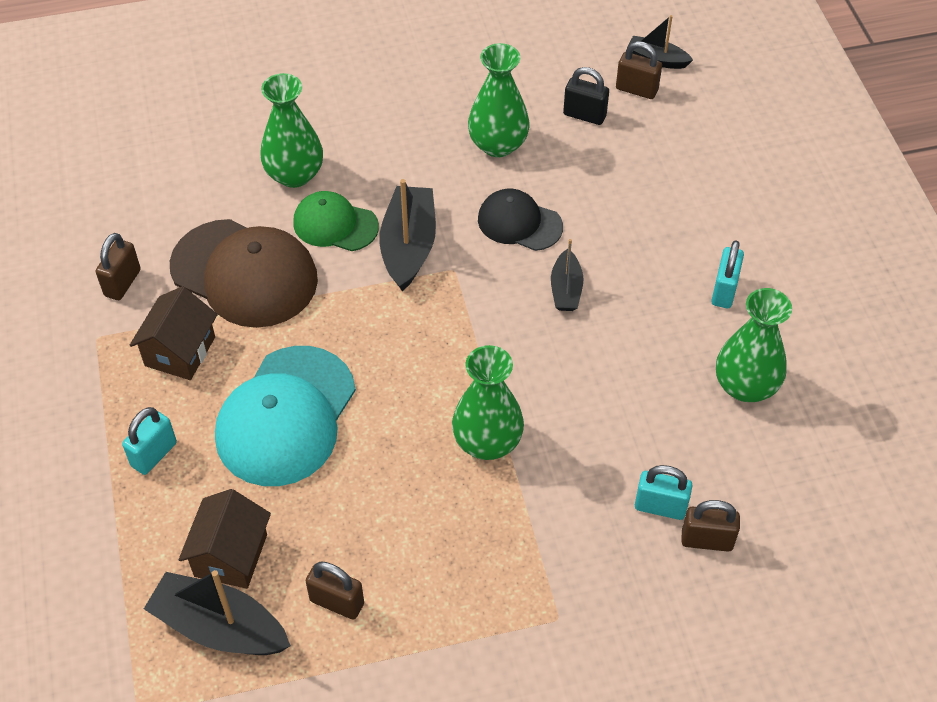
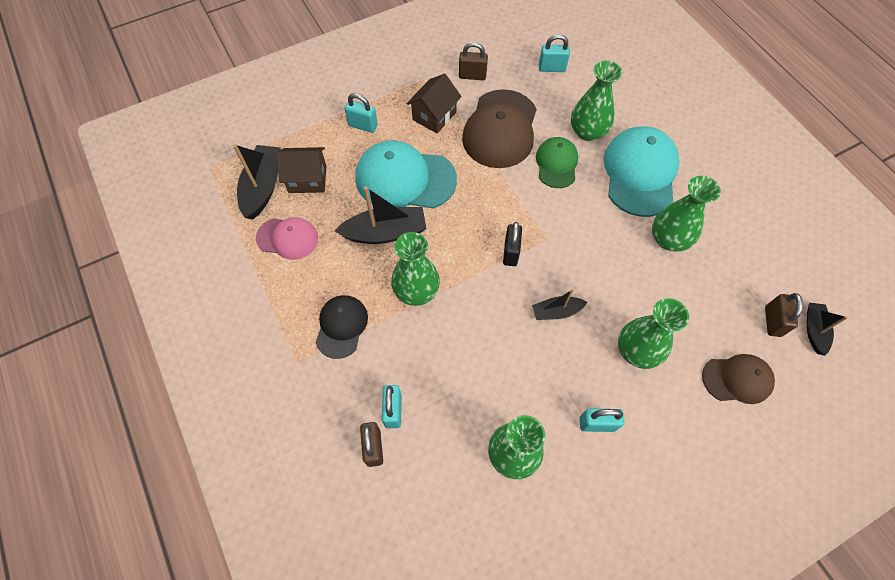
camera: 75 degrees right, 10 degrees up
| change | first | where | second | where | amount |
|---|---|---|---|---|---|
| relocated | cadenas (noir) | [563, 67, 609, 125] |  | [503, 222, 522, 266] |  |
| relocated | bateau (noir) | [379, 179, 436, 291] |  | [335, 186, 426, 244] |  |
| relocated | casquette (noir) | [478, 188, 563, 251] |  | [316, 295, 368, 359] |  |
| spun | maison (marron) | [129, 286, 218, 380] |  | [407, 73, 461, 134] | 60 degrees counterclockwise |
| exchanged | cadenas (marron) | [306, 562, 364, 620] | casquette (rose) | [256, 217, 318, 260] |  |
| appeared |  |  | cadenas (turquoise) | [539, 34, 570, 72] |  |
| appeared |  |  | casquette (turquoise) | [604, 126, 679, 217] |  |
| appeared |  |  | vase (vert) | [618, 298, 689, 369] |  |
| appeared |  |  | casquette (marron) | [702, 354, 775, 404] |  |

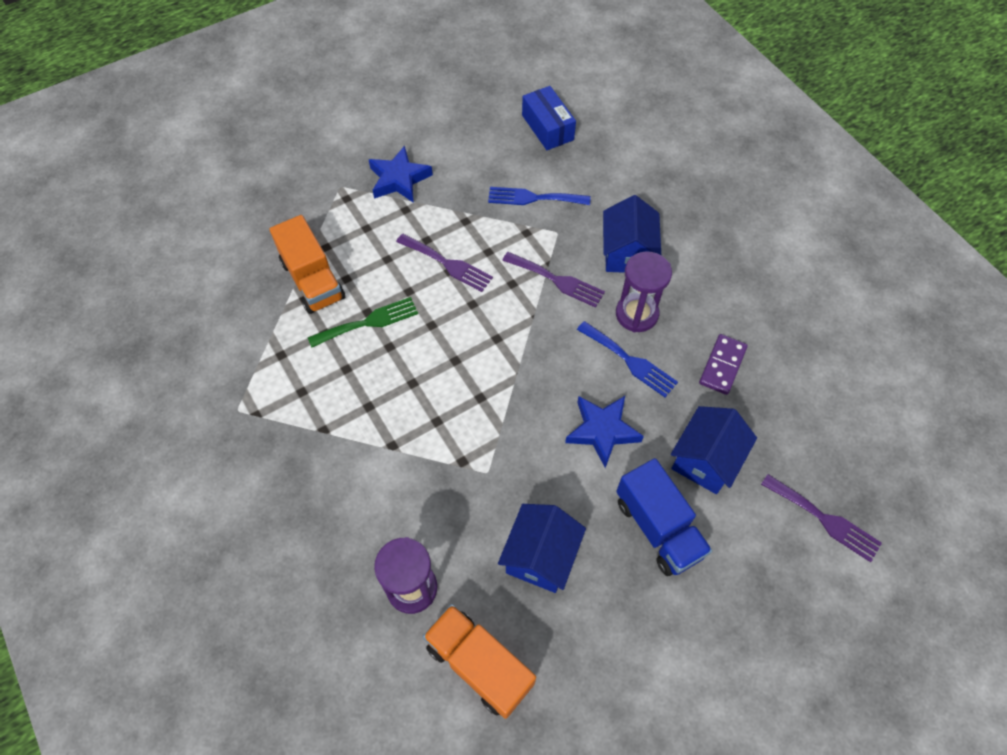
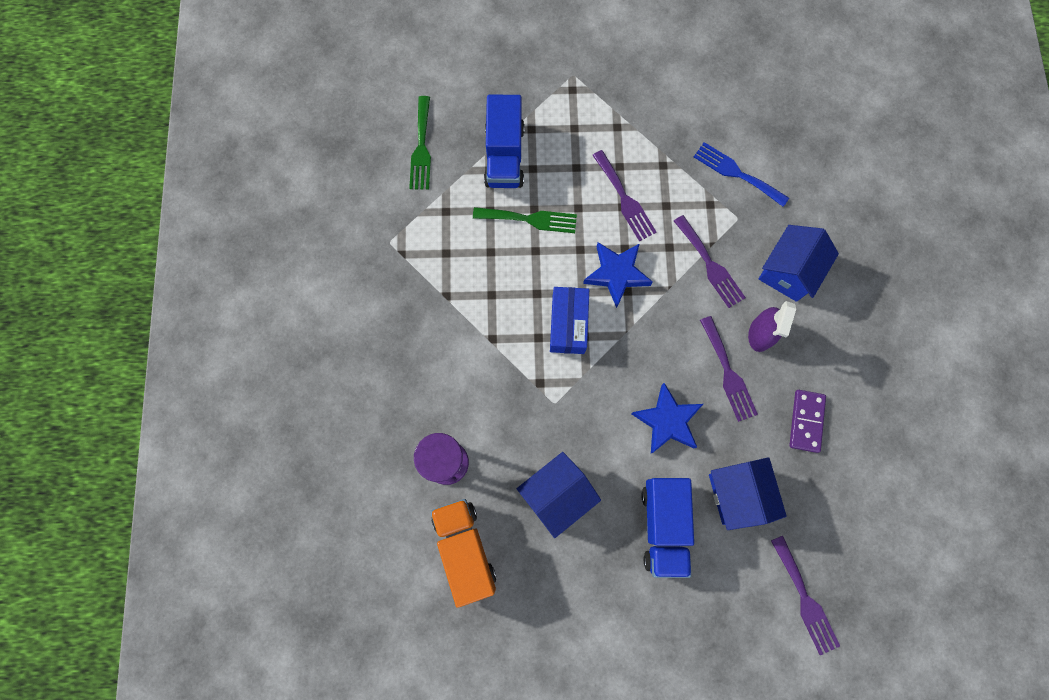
camera: 30 degrees right, 15 degrees up
| change | first | where | second | where | amount |
|---|---|---|---|---|---|
| relocated | boîte (bleu) | [522, 86, 576, 150] |  | [550, 287, 589, 354] |  |
| relocated | étoile (bleu) | [368, 146, 433, 203] |  | [583, 242, 653, 308] |  |
| colour | camion (orange) | [270, 215, 345, 314] | camion (bleu) | [484, 95, 524, 188] |  |
| exchanged | sablier (violet) | [616, 251, 672, 332] | vaporisateur (violet) | [748, 301, 796, 352] |  |
| colour | fourchette (bleu) | [577, 321, 678, 397] | fourchette (violet) | [700, 316, 758, 422] |  |
| spun | domino (violet) | [699, 334, 748, 395] |  | [789, 390, 826, 453] | 45 degrees counterclockwise |
| spun | maison (bleu) | [671, 406, 757, 494] |  | [709, 457, 787, 530] | 75 degrees counterclockwise |
| appeared |  |  | fourchette (vert) | [409, 96, 431, 190] |  |

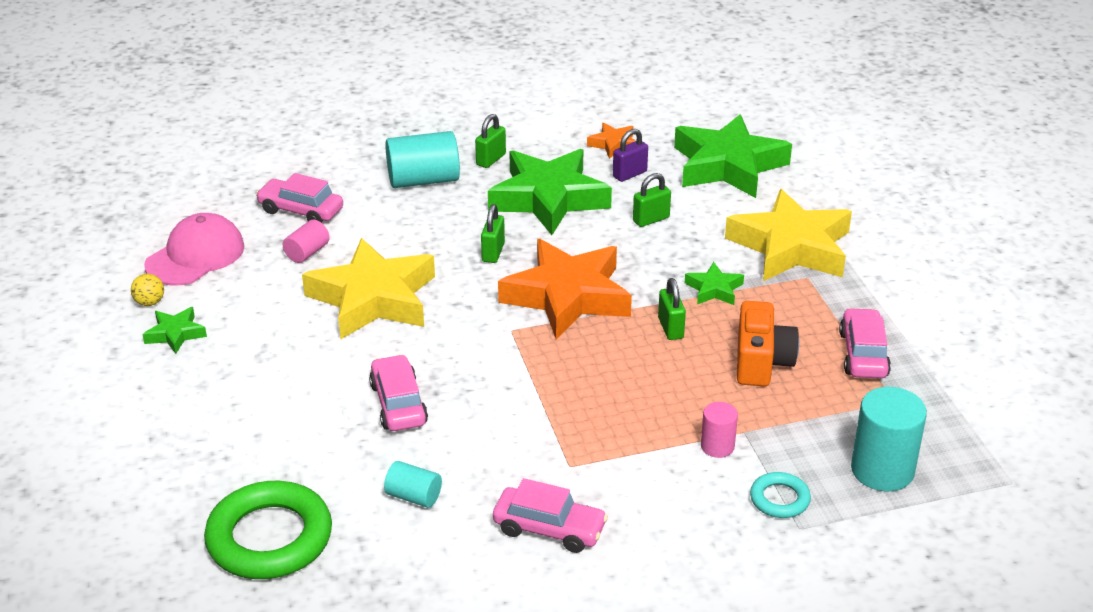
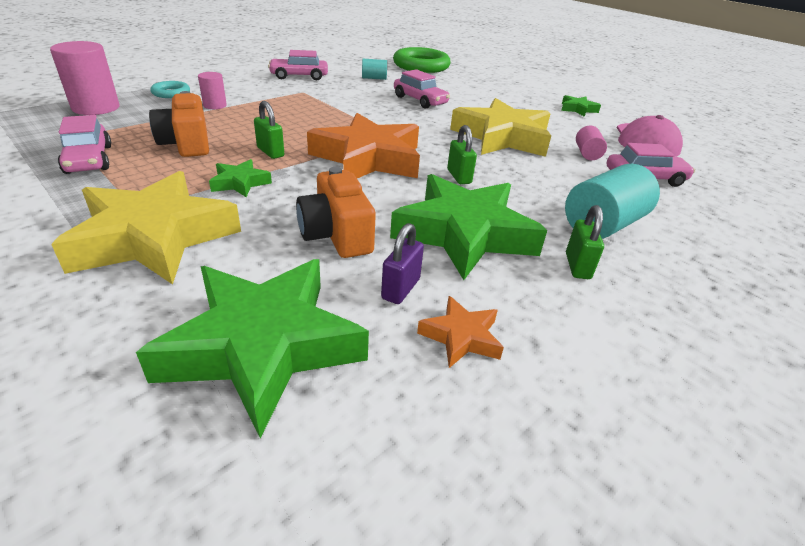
camera: 150 degrees right, 0 degrees up
| change | first | where | second | where | amount |
|---|---|---|---|---|---|
| exchanged | cadenas (vert) | [633, 173, 671, 227] | appareil photo (orange) | [296, 167, 376, 258] |  |
| missing | balle (jaune) | [131, 274, 164, 306] |  |  |  |
| colour | cylindre (turquoise) | [851, 387, 927, 491] | cylindre (rose) | [50, 41, 120, 115] |  |

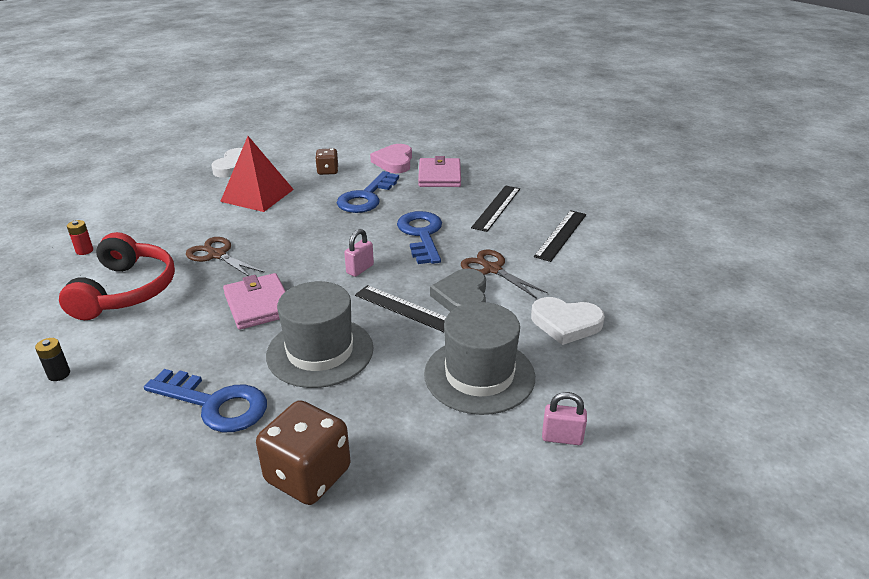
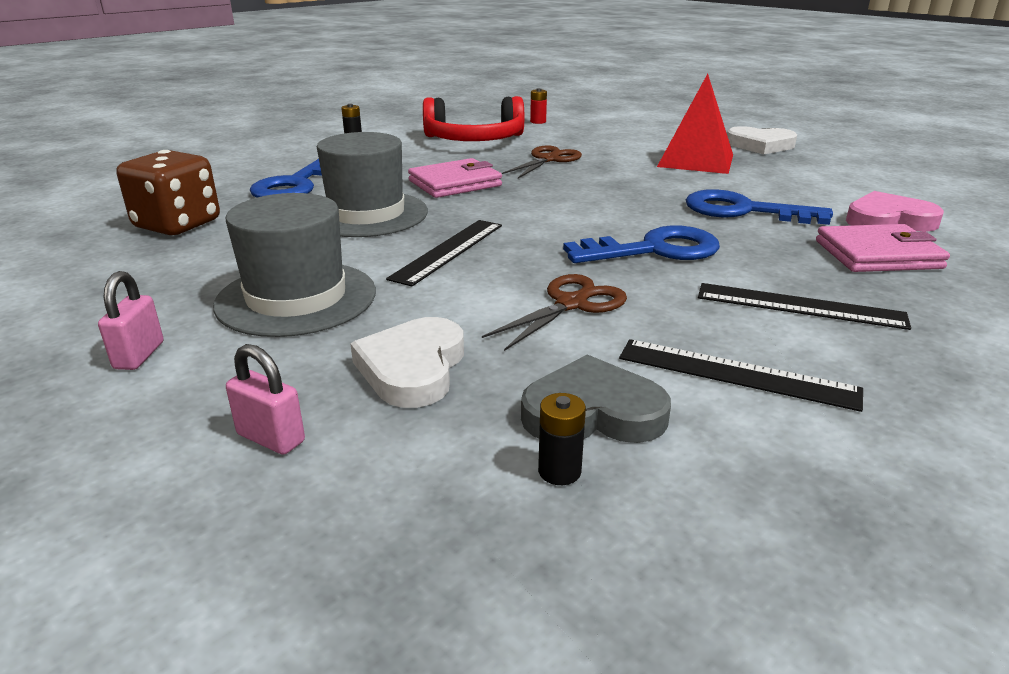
camera: 85 degrees right, 5 degrees down
| change | first | where | second | where | amount |
|---|---|---|---|---|---|
| missing | dé (marron) | [315, 148, 338, 175] |  |  |  |
| relocated | cadenas (rose) | [344, 229, 374, 277] |  | [226, 344, 305, 455] |  |
| relocated | cœur (gris) | [430, 268, 486, 312] |  | [521, 355, 671, 443] |  |
| appeared |  |  | pile (noir) | [538, 393, 586, 485] |  |

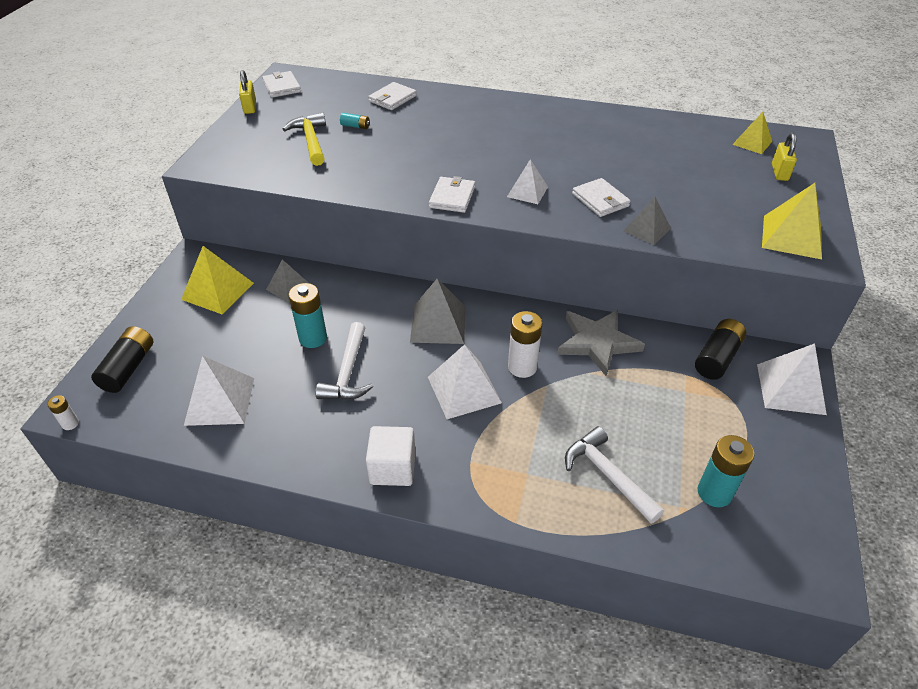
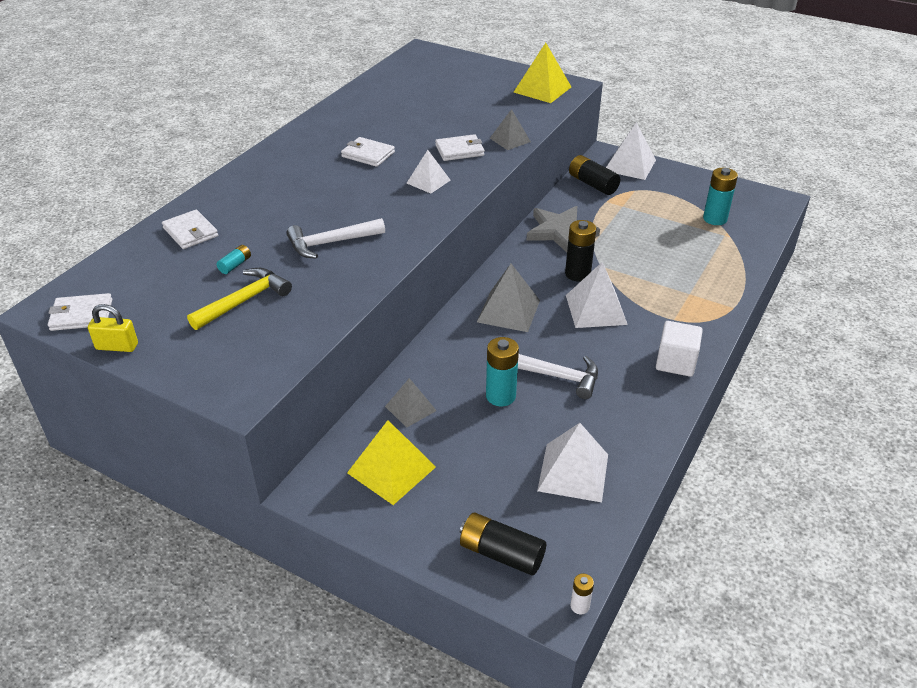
camera: 75 degrees left, 5 degrees down
| change | first | where | second | where | amount |
|---|---|---|---|---|---|
| spun | marteau (jaune) | [283, 112, 326, 166] |  | [187, 268, 292, 330] | 135 degrees clockwise |
| missing | pyramide (jaune) | [732, 112, 772, 154] |  |  |  |
| missing | cadenas (jaune) | [772, 133, 797, 181] |  |  |  |
| relocated | portefeuille (blanc) | [429, 176, 475, 213] |  | [341, 137, 395, 167] |  |
| colour | pile (blanc) | [508, 311, 543, 378] | pile (noir) | [565, 220, 596, 282] |  |
| relocated | marteau (blanc) | [565, 426, 664, 524] |  | [286, 218, 385, 259] |  |

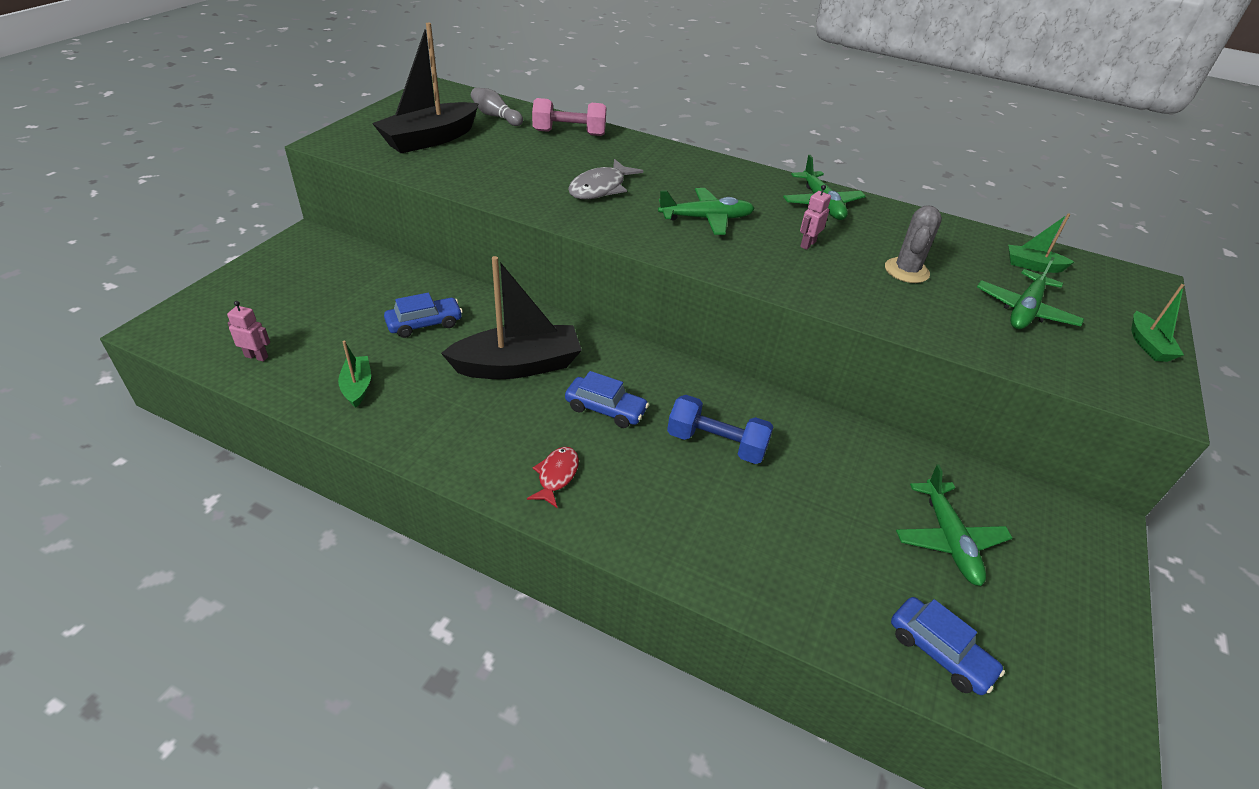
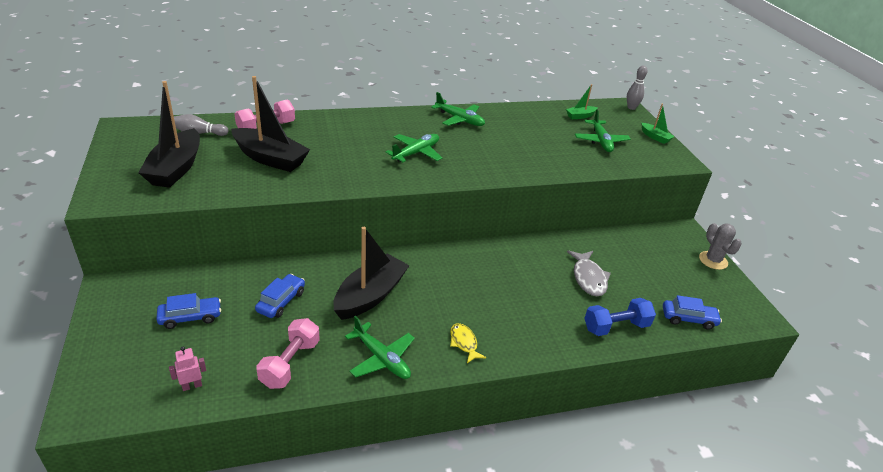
camera: 40 degrees left, 5 degrees down
| change | first | where | second | where | amount |
|---|---|---|---|---|---|
| relocated | poisson (gris) | [568, 159, 643, 199] |  | [567, 250, 611, 296] |  |
| missing | robot (rose) | [800, 185, 831, 250] |  |  |  |
| relocated | cactus (gris) | [885, 205, 942, 283] |  | [699, 223, 742, 270] |  |
| exchanged | bateau (vert) | [338, 341, 371, 408] | haltère (rose) | [257, 318, 320, 389] |  |
| relocated | voiture (bleu) | [565, 371, 649, 428] |  | [156, 293, 221, 329] |  |
| relocated | haltère (bleu) | [667, 395, 774, 464] |  | [584, 298, 656, 336] |  |
| colour | poisson (rouge) | [527, 447, 579, 508] | poisson (jaune) | [450, 323, 486, 363] |  |
| relocated | avion (vert) | [896, 464, 1012, 586] |  | [345, 316, 415, 379] |  |
| appeared |  |  | quille (gris) | [627, 66, 648, 110] |  |
| appeared |  |  | bateau (noir) | [231, 76, 310, 172] |  |

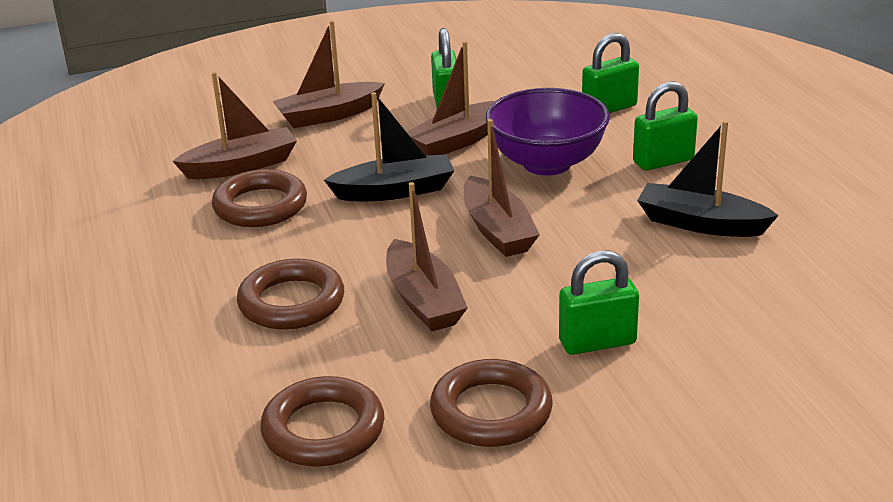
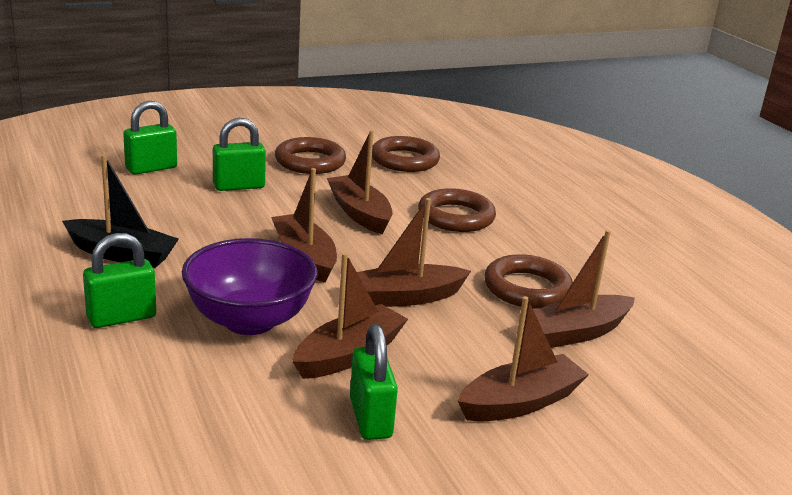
camera: 170 degrees right, 5 degrees down
| change | first | where | second | where | amount |
|---|---|---|---|---|---|
| relocated | cadenas (vert) | [582, 33, 639, 113] |  | [123, 101, 177, 175] |  |
| colour | bateau (noir) | [324, 92, 454, 201] | bateau (marron) | [357, 198, 471, 307] |  |

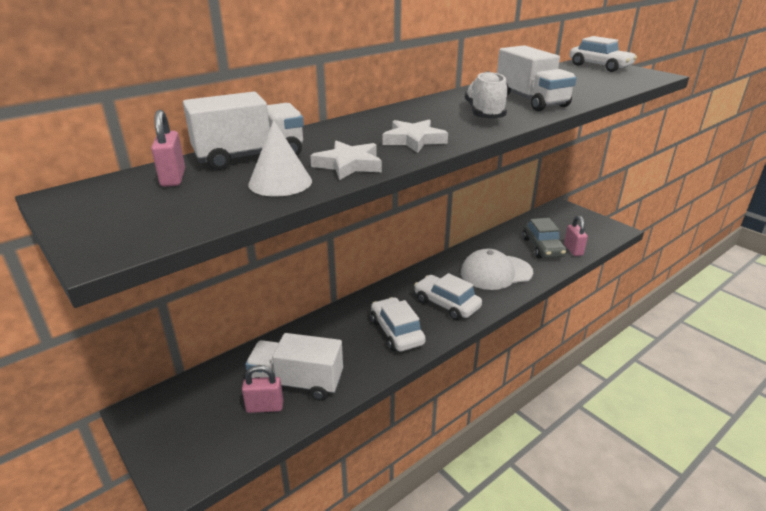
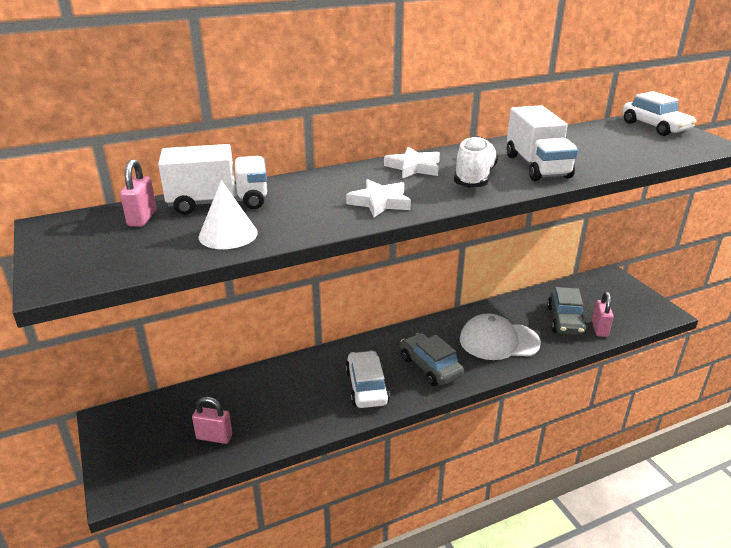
camera: 15 degrees right, 0 degrees up
| change | first | where | second | where | amount |
|---|---|---|---|---|---|
| relocated | étoile (blanc) | [310, 141, 382, 180] |  | [384, 147, 440, 179] |  |
| colour | voiture (blanc) | [414, 273, 482, 320] | voiture (gris) | [400, 333, 464, 386] |  |
| missing | camion (blanc) | [245, 333, 343, 401] |  |  |  |

